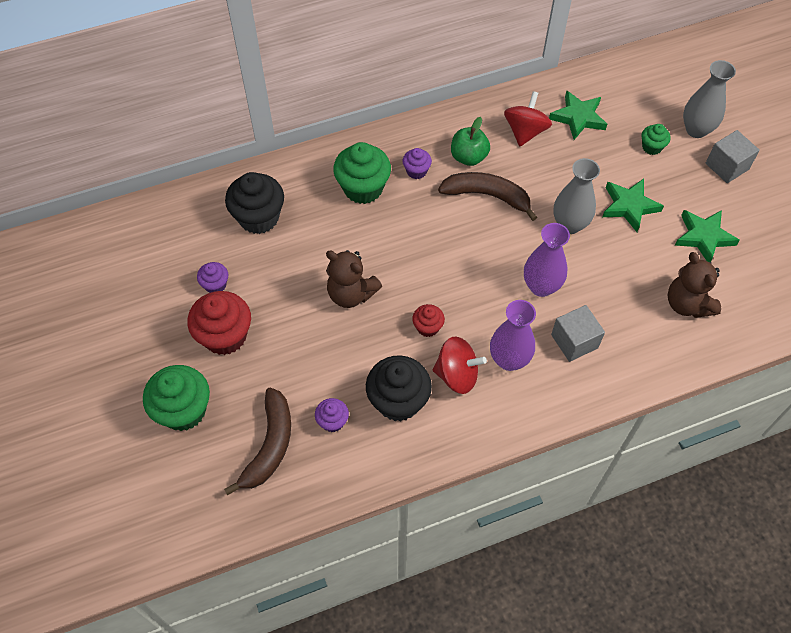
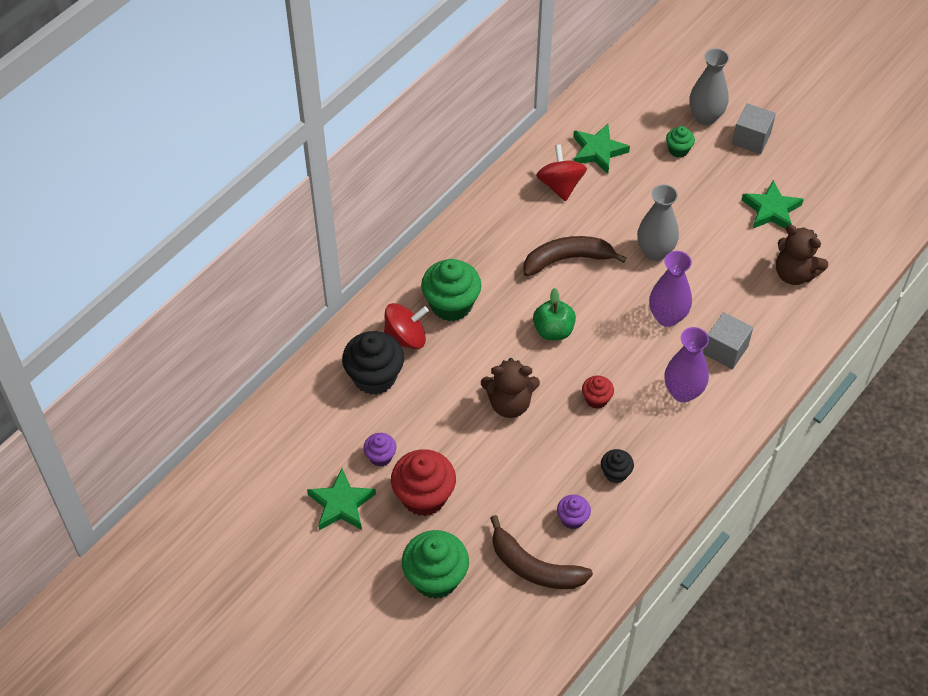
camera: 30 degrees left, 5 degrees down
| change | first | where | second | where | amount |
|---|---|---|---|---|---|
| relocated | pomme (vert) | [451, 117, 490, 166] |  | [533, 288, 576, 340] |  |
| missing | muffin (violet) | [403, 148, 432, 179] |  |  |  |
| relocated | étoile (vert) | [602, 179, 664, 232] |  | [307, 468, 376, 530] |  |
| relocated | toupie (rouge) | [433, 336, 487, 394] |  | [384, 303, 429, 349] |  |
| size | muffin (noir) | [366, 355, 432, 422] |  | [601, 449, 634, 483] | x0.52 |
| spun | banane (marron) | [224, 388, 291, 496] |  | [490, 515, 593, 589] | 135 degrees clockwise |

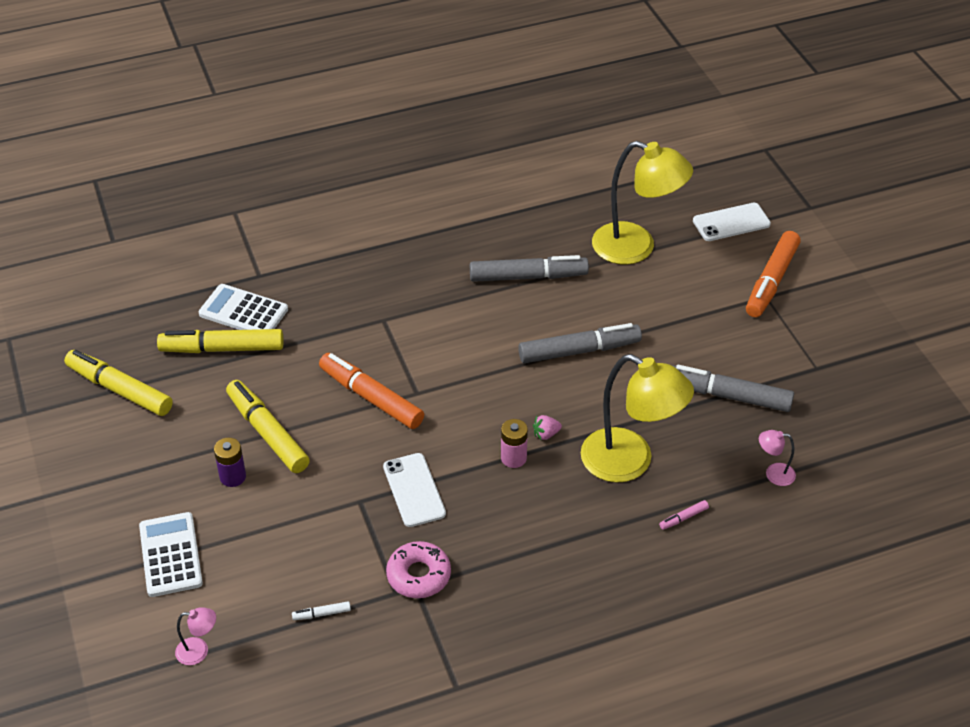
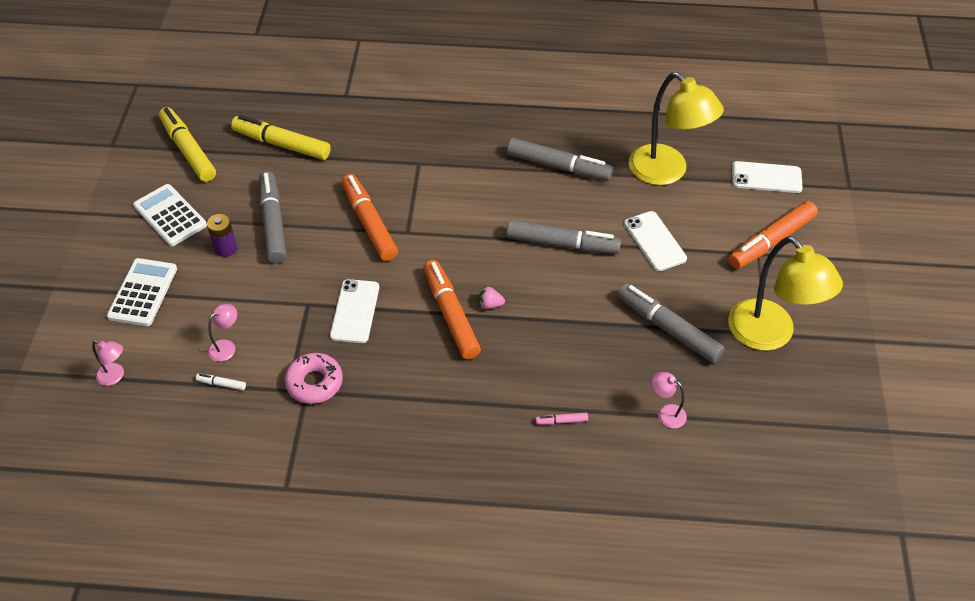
camera: 25 degrees right, 5 degrees up
| change | first | where | second | where | amount |
|---|---|---|---|---|---|
| relocated | calculatrice (blanc) | [198, 284, 288, 330] |  | [133, 184, 207, 246] |  |
| relocated | lampe (jaune) | [581, 354, 694, 483] |  | [728, 236, 843, 351] |  |
| colour | feutre (jaune) | [226, 380, 310, 473] | feutre (gris) | [259, 171, 287, 264] |  |
| exchanged | pile (rose) | [501, 419, 528, 468] | feutre (orange) | [423, 260, 481, 359] |  |
| appeared |  |  | téléphone (blanc) | [624, 211, 687, 271] |  |
| appeared |  |  | lampe (rose) | [208, 304, 237, 362] |  |

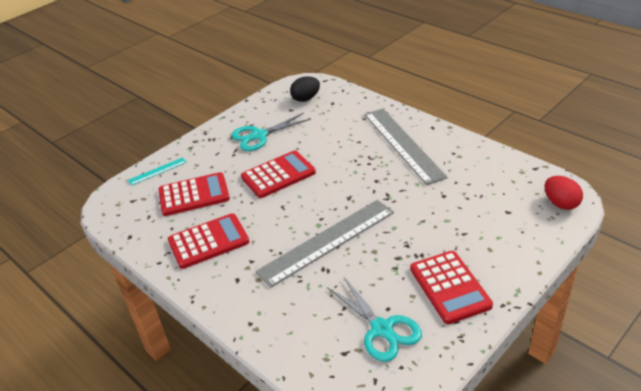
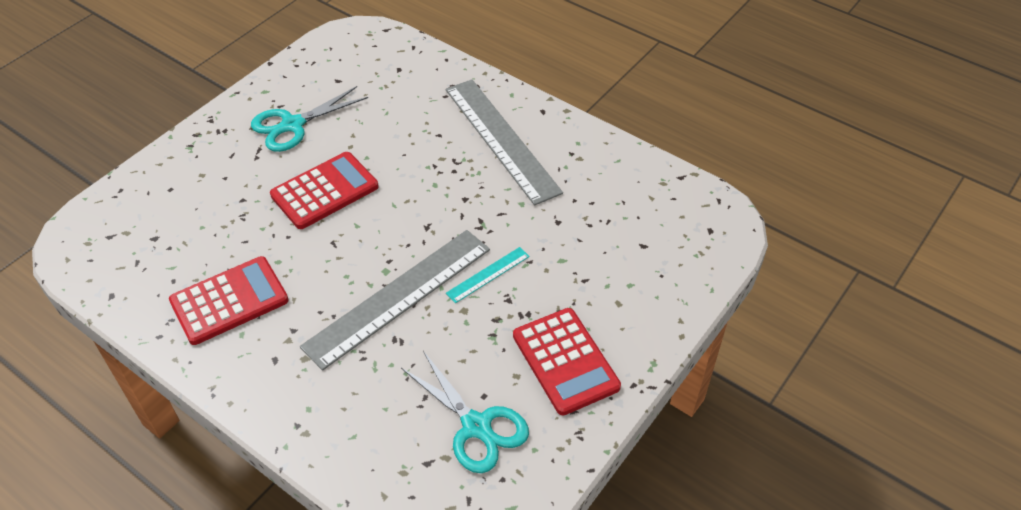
camera: 10 degrees left, 10 degrees up
| change | first | where | second | where | amount |
|---|---|---|---|---|---|
| missing | œuf (noir) | [290, 76, 320, 102] |  |  |  |
| relocated | règle (turquoise) | [128, 157, 187, 186] |  | [446, 247, 530, 303] |  |
| missing | calculatrice (rouge) | [158, 172, 230, 216] |  |  |  |
| missing | œuf (rouge) | [545, 176, 583, 210] |  |  |  |

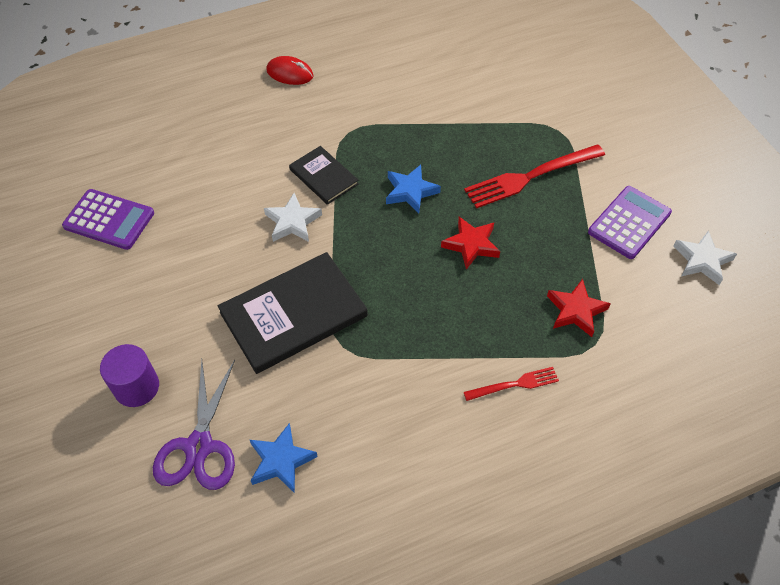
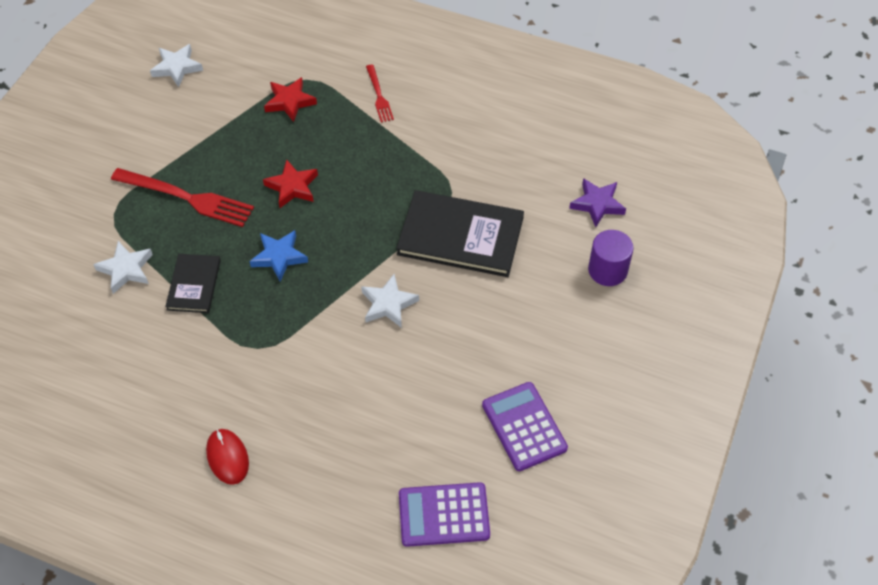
camera: 135 degrees left, 0 degrees up
| change | first | where | second | where | amount |
|---|---|---|---|---|---|
| relocated | livre (noir) | [289, 146, 359, 205] |  | [165, 254, 221, 313] |  |
| relocated | calculatrice (violet) | [588, 186, 672, 259] |  | [399, 482, 490, 547] |  |
| exchanged | ciseaux (violet) | [153, 360, 235, 490] | étoile (violet) | [569, 178, 626, 227] |  |
| spun | fourchette (rouge) | [464, 367, 559, 401] |  | [366, 65, 394, 122] | 135 degrees counterclockwise |
| missing | étoile (bleu) | [250, 423, 318, 493] |  |  |  |
| appeared |  |  | étoile (blanc) | [93, 241, 153, 294] |  |

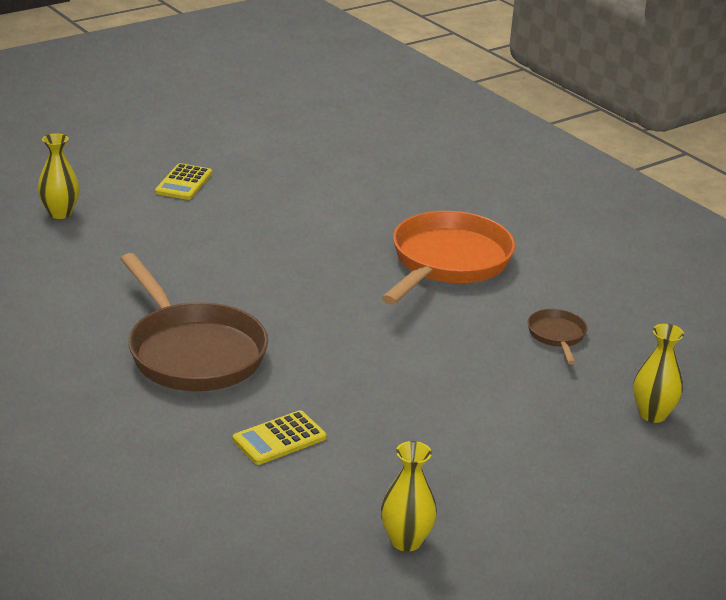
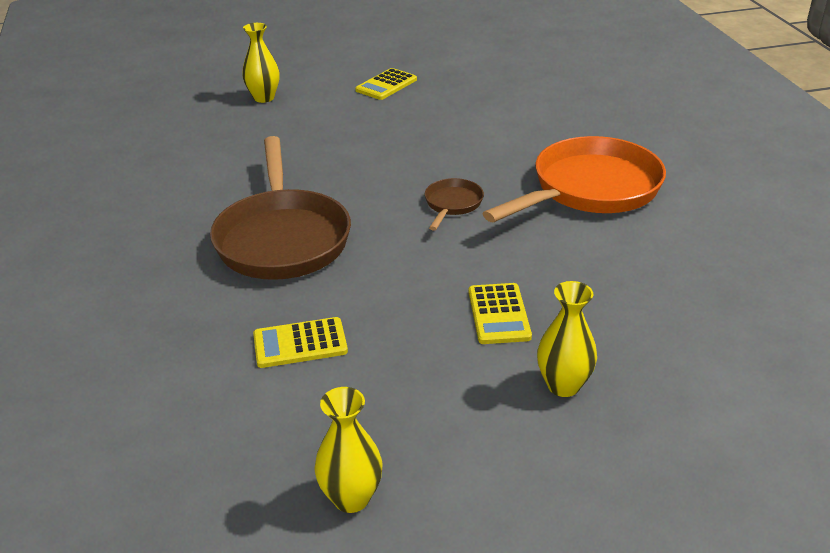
camera: 25 degrees right, 5 degrees up
| change | first | where | second | where | amount |
|---|---|---|---|---|---|
| relocated | poêle (marron) | [528, 309, 587, 364] |  | [425, 178, 484, 231] |  |
| relocated | vase (jaune) | [633, 324, 684, 423] |  | [537, 281, 597, 397] |  |
| appeared |  |  | calculatrice (jaune) | [469, 283, 532, 344] |  |

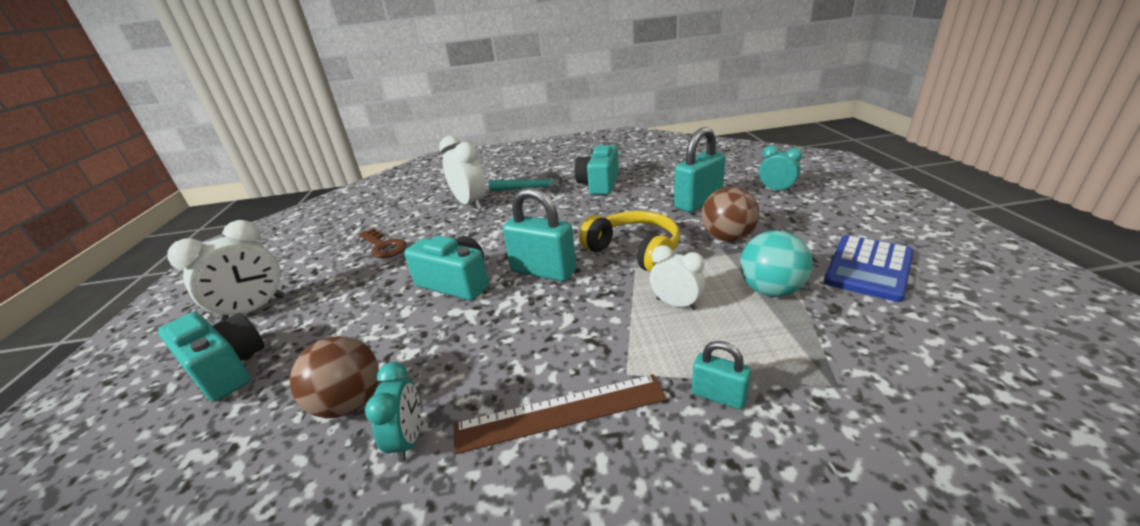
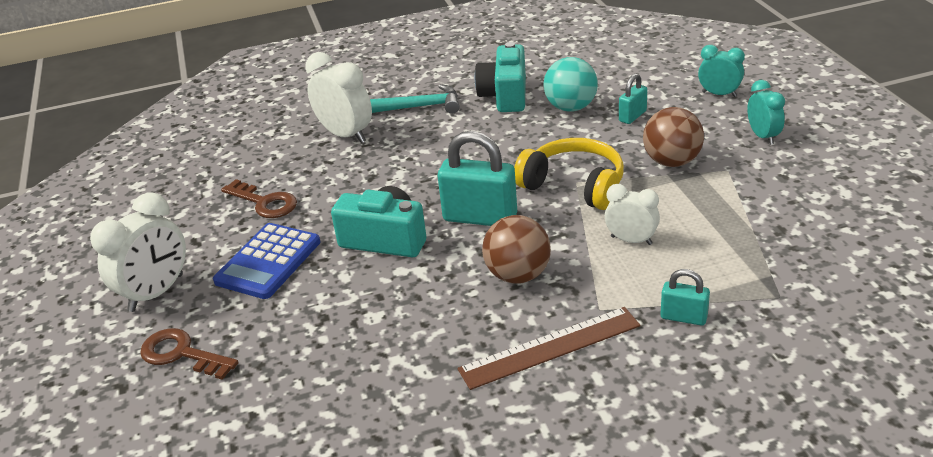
camera: 10 degrees left, 5 degrees up
| change | first | where | second | where | amount |
|---|---|---|---|---|---|
| size | cadenas (turquoise) | [674, 127, 726, 212] |  | [619, 73, 647, 124] | x0.53 |
| relocated | balle (turquoise) | [740, 230, 813, 297] |  | [544, 57, 598, 112] |  |
| relocated | calculatrice (bleu) | [824, 235, 914, 302] |  | [213, 223, 320, 299] |  |
| exchanged | appareil photo (turquoise) | [158, 312, 265, 402] | clé (marron) | [140, 328, 239, 380] |  |
| relocated | balle (marron) | [290, 336, 379, 418] |  | [482, 215, 551, 284] |  |
| relocated | réveil (turquoise) | [365, 362, 421, 462] |  | [747, 80, 785, 145] |  |

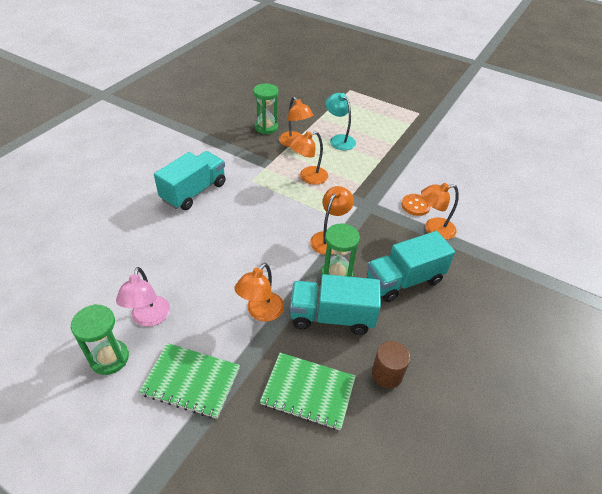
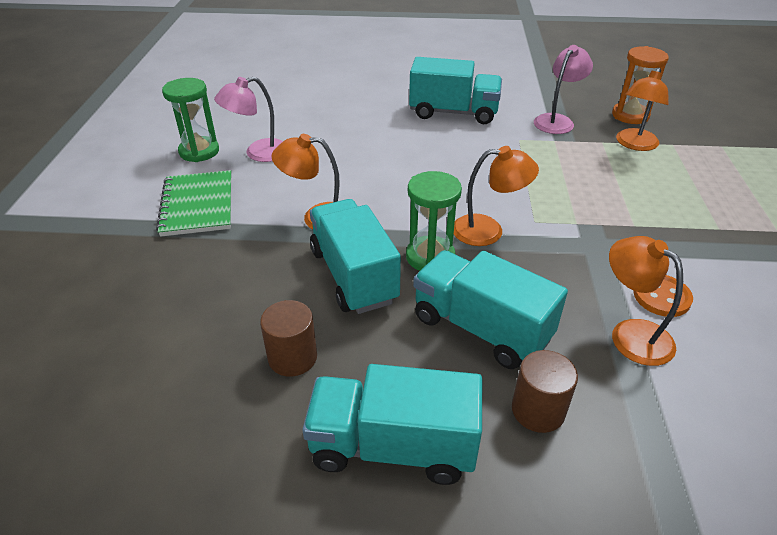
camera: 65 degrees right, 5 degrees down
| change | first | where | second | where | amount |
|---|---|---|---|---|---|
| colour | sablier (vert) | [253, 84, 279, 134] | sablier (orange) | [612, 46, 669, 124] |  |
| missing | lampe (turquoise) | [325, 93, 356, 150] |  |  |  |
| missing | lampe (orange) | [289, 131, 328, 185] |  |  |  |
| missing | carnet (vert) | [260, 353, 356, 430] |  |  |  |
| appeared |  |  | lampe (rose) | [534, 45, 593, 134] |  |
| appeared |  |  | cylindre (marron) | [512, 350, 578, 433] |  |
| appeared |  |  | camion (turquoise) | [302, 364, 482, 485] |  |

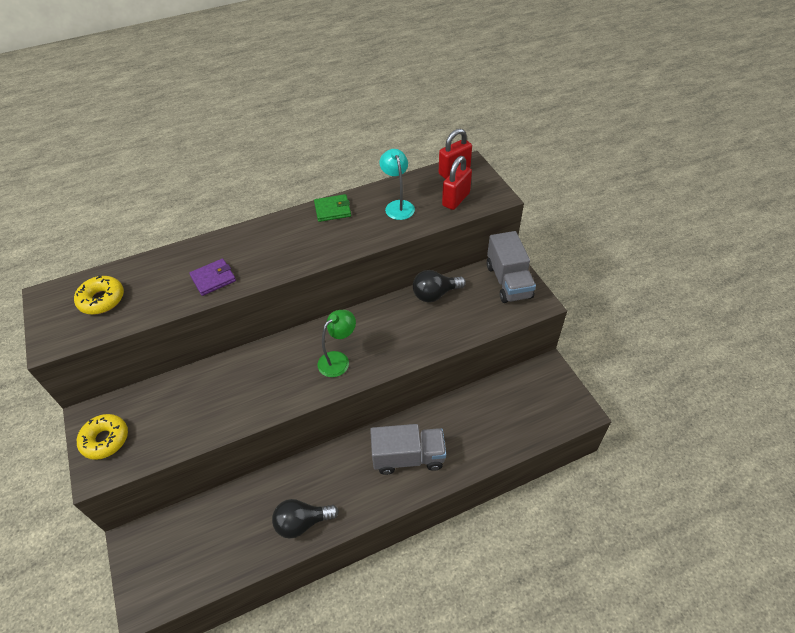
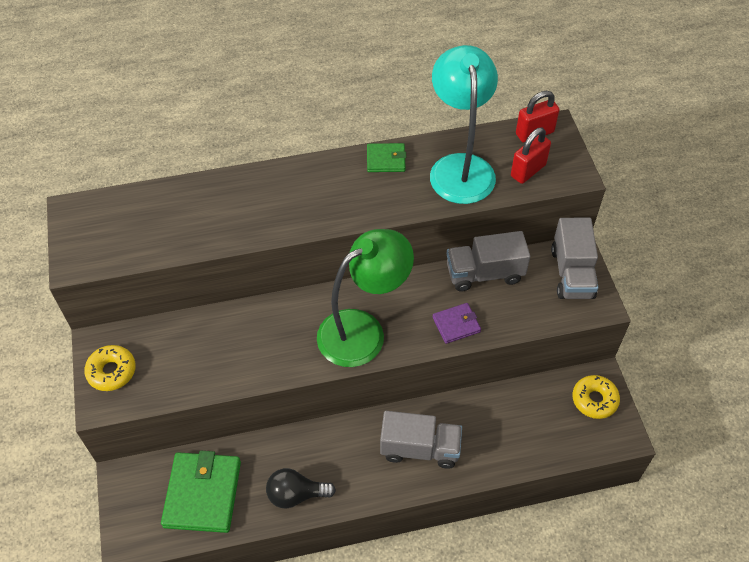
camera: 10 degrees right, 5 degrees up
| change | first | where | second | where | amount |
|---|---|---|---|---|---|
| size | lampe (turquoise) | [379, 149, 415, 220] |  | [430, 45, 498, 204] | x1.94 |
| relocated | portefeuille (violet) | [189, 258, 236, 296] |  | [433, 303, 481, 344] |  |
| exchanged | ampoule (noir) | [413, 270, 466, 302] | camion (gris) | [447, 231, 530, 292] |  |
| relocated | beignet (jaune) | [74, 276, 124, 315] |  | [572, 375, 620, 419] |  |
| size | lampe (vert) | [318, 310, 356, 377] |  | [317, 229, 414, 367] | x1.94 |
| appeared |  |  | portefeuille (vert) | [161, 451, 241, 533] |  |

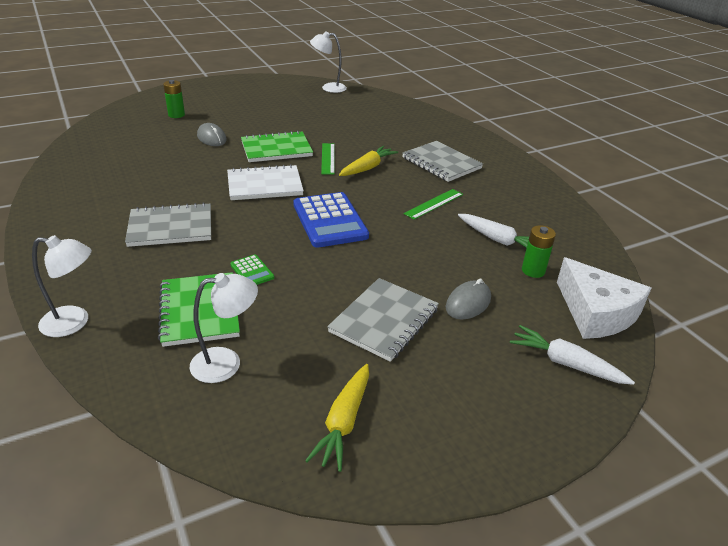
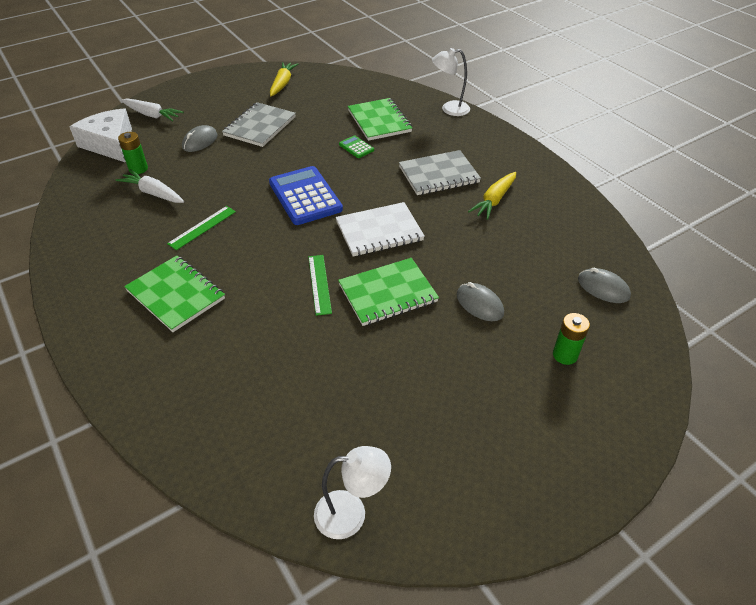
camera: 175 degrees right, 10 degrees up
| change | first | where | second | where | amount |
|---|---|---|---|---|---|
| colour | carnet (gris) | [402, 141, 483, 182] | carnet (vert) | [124, 256, 225, 332] |  |
| relocated | carotte (jaune) | [339, 146, 398, 176] |  | [468, 172, 516, 220] |  |
| missing | lampe (blanc) | [190, 273, 258, 383] |  |  |  |
| appeared |  |  | souris (gris) | [578, 268, 631, 303] |  |

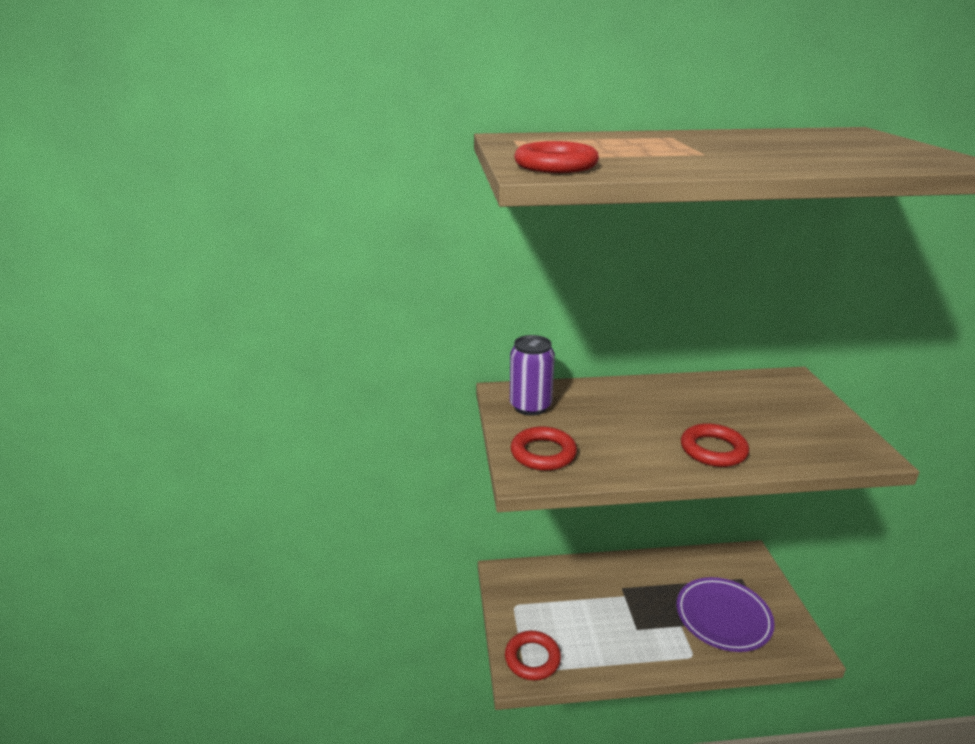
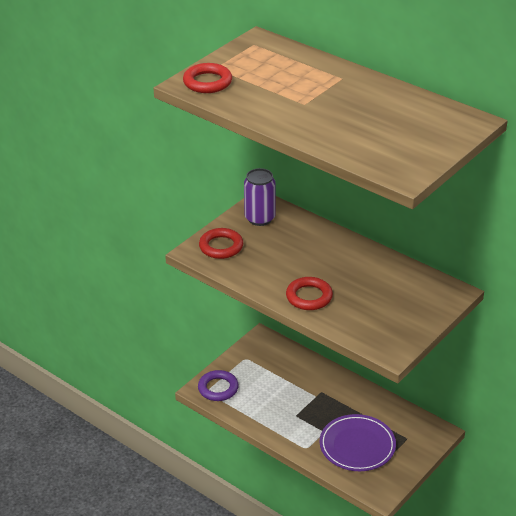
camera: 45 degrees right, 10 degrees up
| change | first | where | second | where | amount |
|---|---|---|---|---|---|
| colour | anneau (rouge) | [505, 631, 561, 681] | anneau (violet) | [198, 370, 239, 401] |  |

